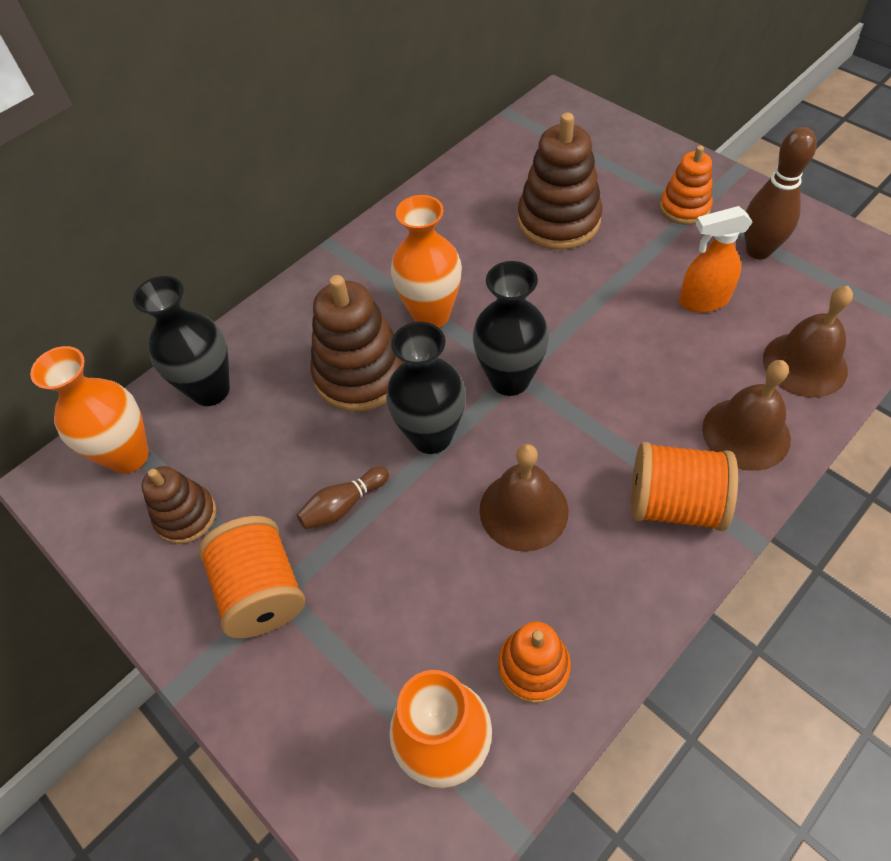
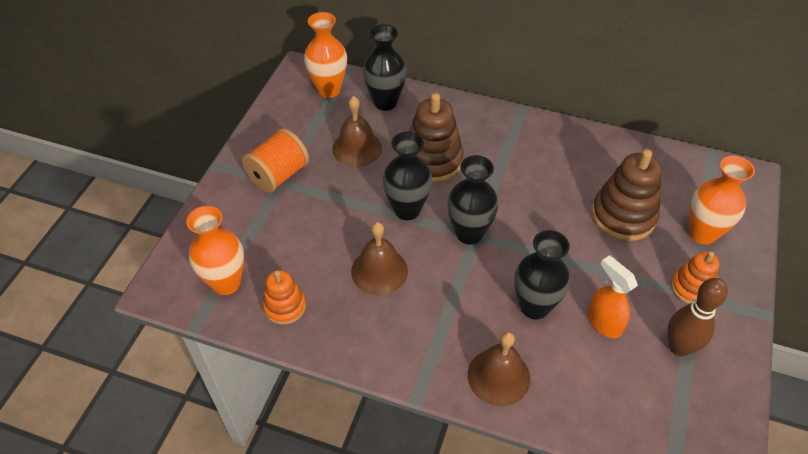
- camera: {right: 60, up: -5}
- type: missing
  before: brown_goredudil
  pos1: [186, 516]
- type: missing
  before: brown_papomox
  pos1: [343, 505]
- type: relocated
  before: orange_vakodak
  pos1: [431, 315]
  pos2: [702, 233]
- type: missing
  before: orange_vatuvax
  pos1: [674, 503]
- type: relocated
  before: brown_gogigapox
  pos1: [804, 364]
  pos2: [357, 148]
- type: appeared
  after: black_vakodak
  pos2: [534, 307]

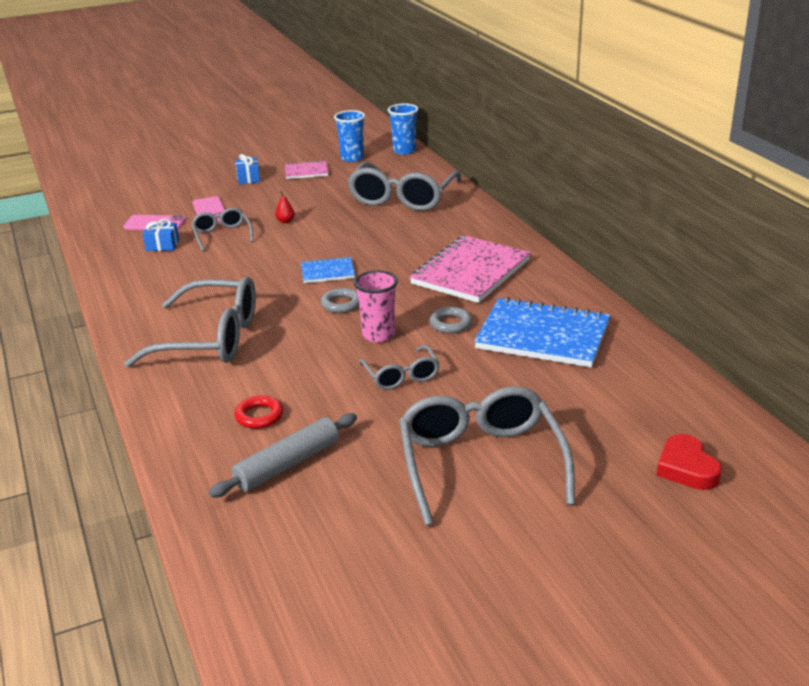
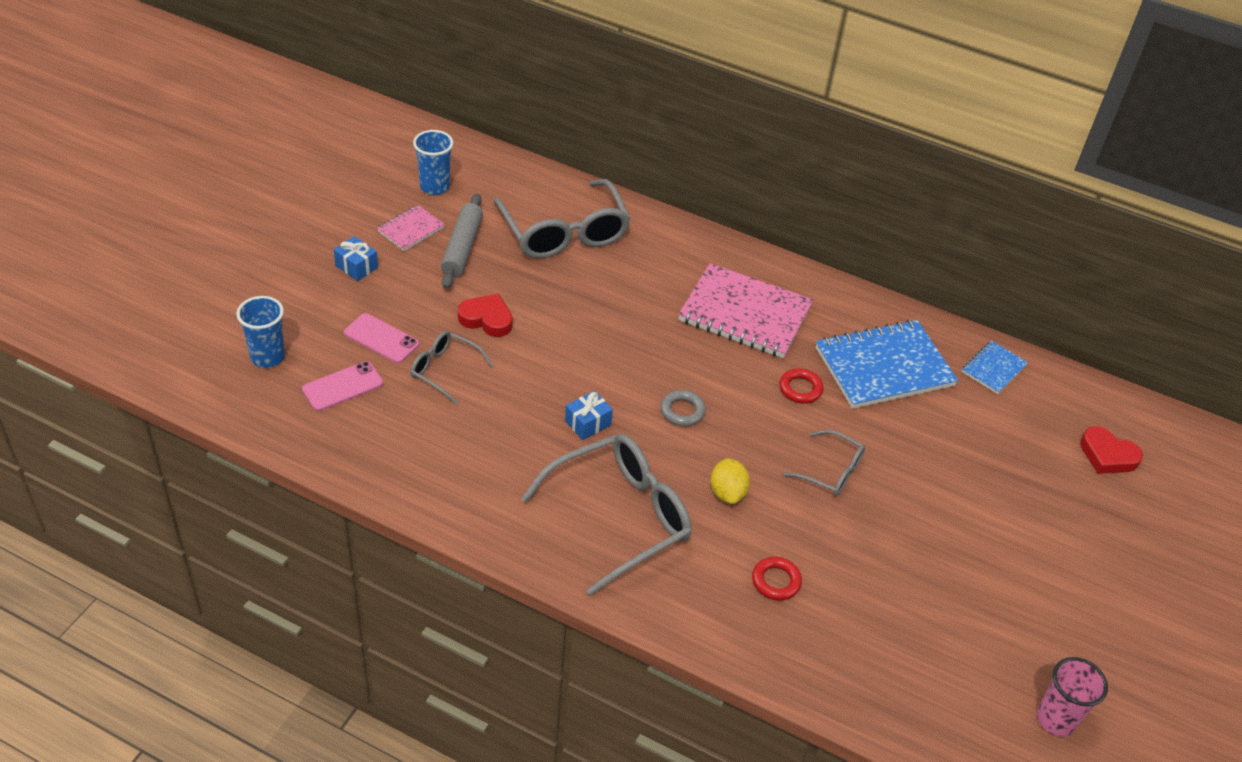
- camera: {right: -45, up: 15}
- type: relocated
  before: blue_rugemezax
  pos1: [162, 245]
  pos2: [588, 423]
- type: relocated
  before: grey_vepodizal
  pos1: [287, 464]
  pos2: [462, 248]
- type: exchanged
  before: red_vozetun
  after: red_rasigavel
  pos1: [285, 221]
  pos2: [487, 319]
- type: relocated
  before: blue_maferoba
  pos1: [327, 272]
  pos2: [993, 369]
- type: relocated
  before: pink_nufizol
  pos1: [378, 335]
  pos2: [1056, 719]
- type: relocated
  before: blue_nufizol
  pos1: [404, 151]
  pos2: [268, 357]
- type: missing
  before: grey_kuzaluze
  pos1: [480, 462]
- type: spun
  before: pink_maferoba
  pos1: [470, 272]
  pos2: [745, 314]
  turn: -60
- type: colour
  before: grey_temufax
  after: red_temufax
  pos1: [450, 324]
  pos2: [800, 389]
- type: appeared
  after: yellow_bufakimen
  pos2: [727, 492]

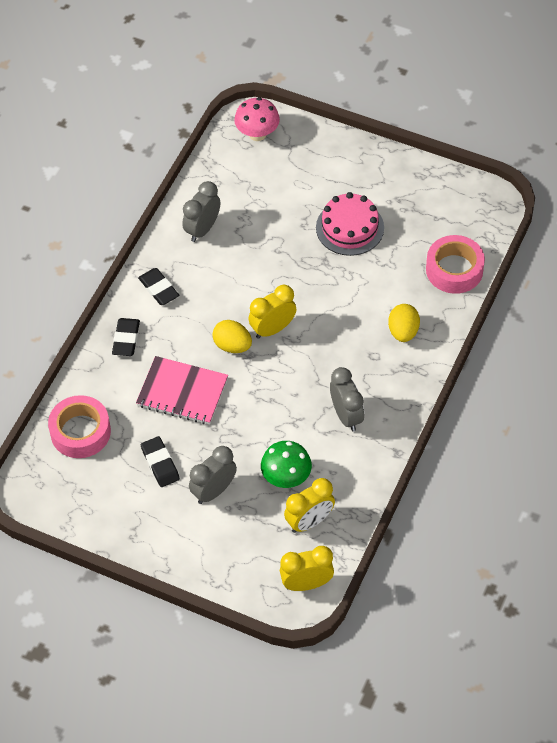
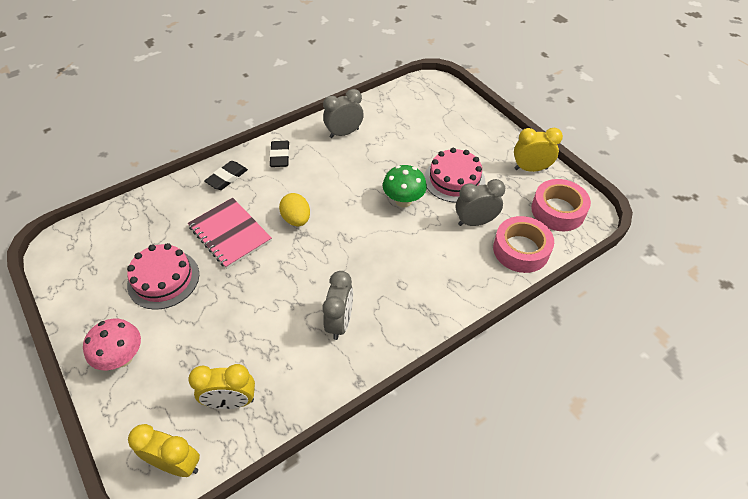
- camera: {right: 30, up: -5}
- type: relocated
  before: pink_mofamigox
  pos1: [80, 432]
  pos2: [558, 210]
- type: exchanged
  before: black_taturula
  after: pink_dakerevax
  pos1: [160, 464]
  pos2: [163, 279]
- type: relocated
  before: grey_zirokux
  pos1: [214, 491]
  pos2: [475, 222]
- type: relocated
  before: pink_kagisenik
  pos1: [257, 134]
  pos2: [122, 358]
- type: relocated
  before: yellow_zirokux
  pos1: [273, 329]
  pos2: [530, 169]
- type: relocated
  before: green_kagisenik
  pos1: [286, 478]
  pos2: [403, 201]
- type: missing
  before: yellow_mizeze
  pos1: [403, 331]

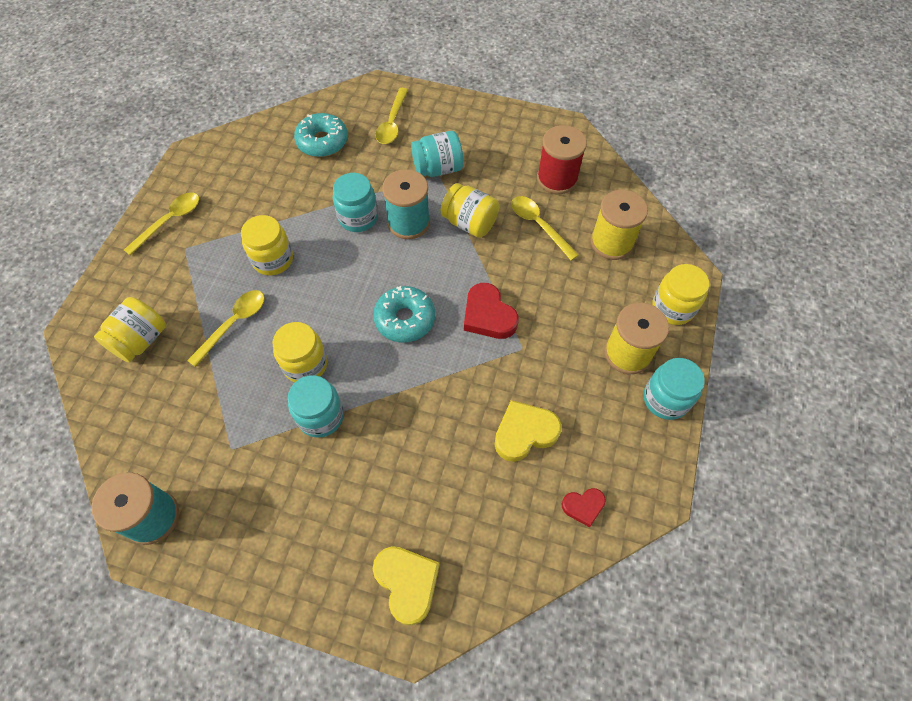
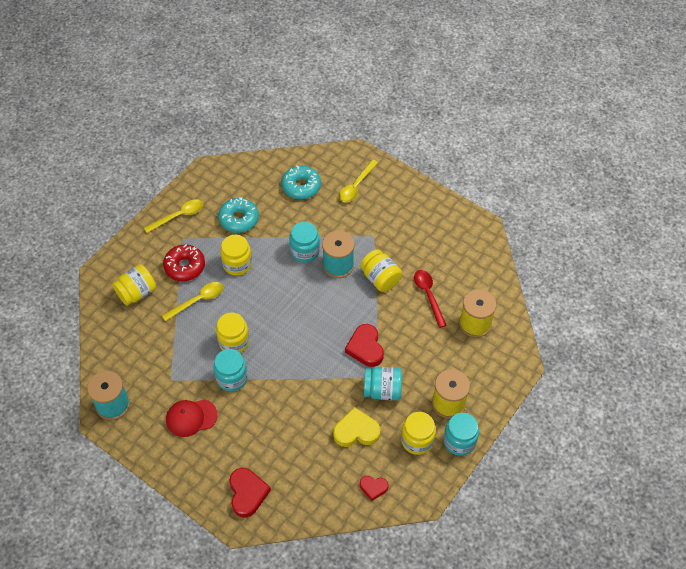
- camera: {right: 20, up: -5}
- type: relocated
  before: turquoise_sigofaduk
  pos1: [405, 319]
  pos2: [239, 219]
- type: colour
  before: yellow_rasigavel
  after: red_rasigavel
  pos1: [407, 583]
  pos2: [247, 493]
- type: relocated
  before: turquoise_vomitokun
  pos1: [438, 169]
  pos2: [382, 390]
- type: colour
  before: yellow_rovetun
  after: red_rovetun
  pos1: [539, 225]
  pos2: [428, 295]
- type: missing
  before: red_vatuvax
  pos1: [557, 179]
- type: relocated
  before: yellow_vomitokun
  pos1: [673, 307]
  pos2: [417, 440]
- type: appeared
  after: red_sigofaduk
  pos2: [185, 266]
- type: appeared
  after: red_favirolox
  pos2: [191, 417]

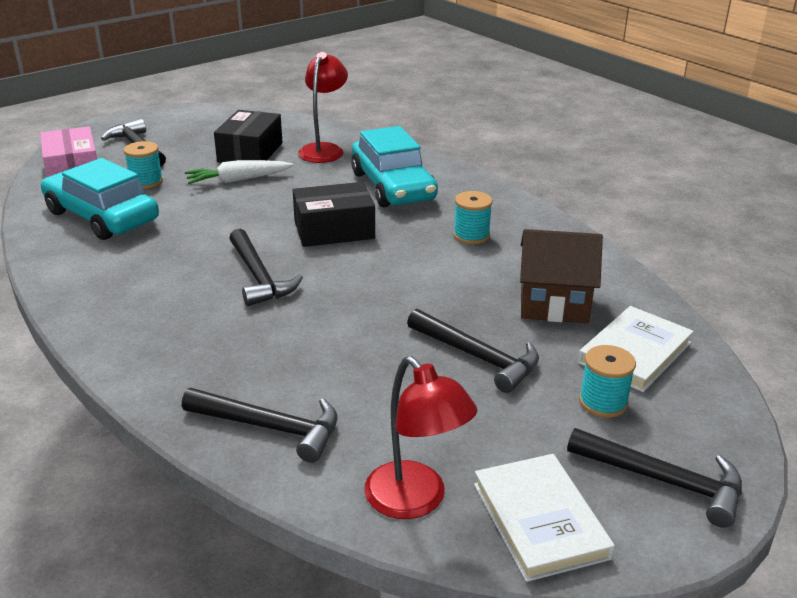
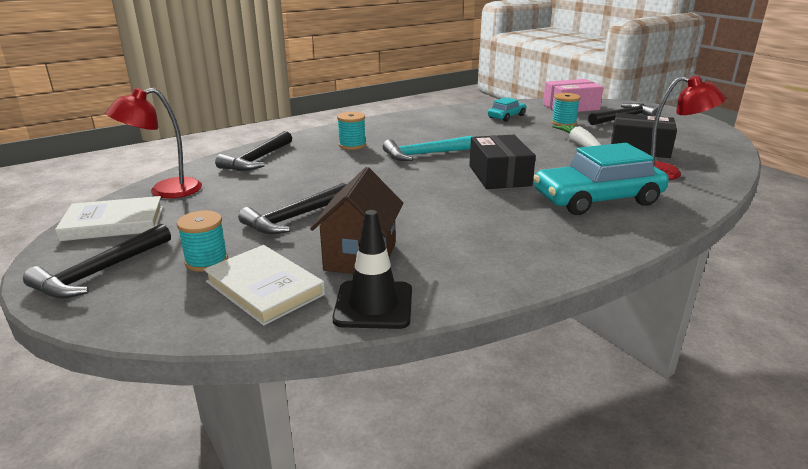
- camera: {right: 95, up: -5}
- type: size
  before: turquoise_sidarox
  pos1: [102, 216]
  pos2: [506, 116]
  scale: 0.51
- type: colour
  before: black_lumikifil
  after: turquoise_lumikifil
  pos1: [259, 277]
  pos2: [424, 154]
- type: relocated
  before: turquoise_vatuvax
  pos1: [471, 235]
  pos2: [352, 145]
- type: appeared
  after: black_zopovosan
  pos2: [373, 305]

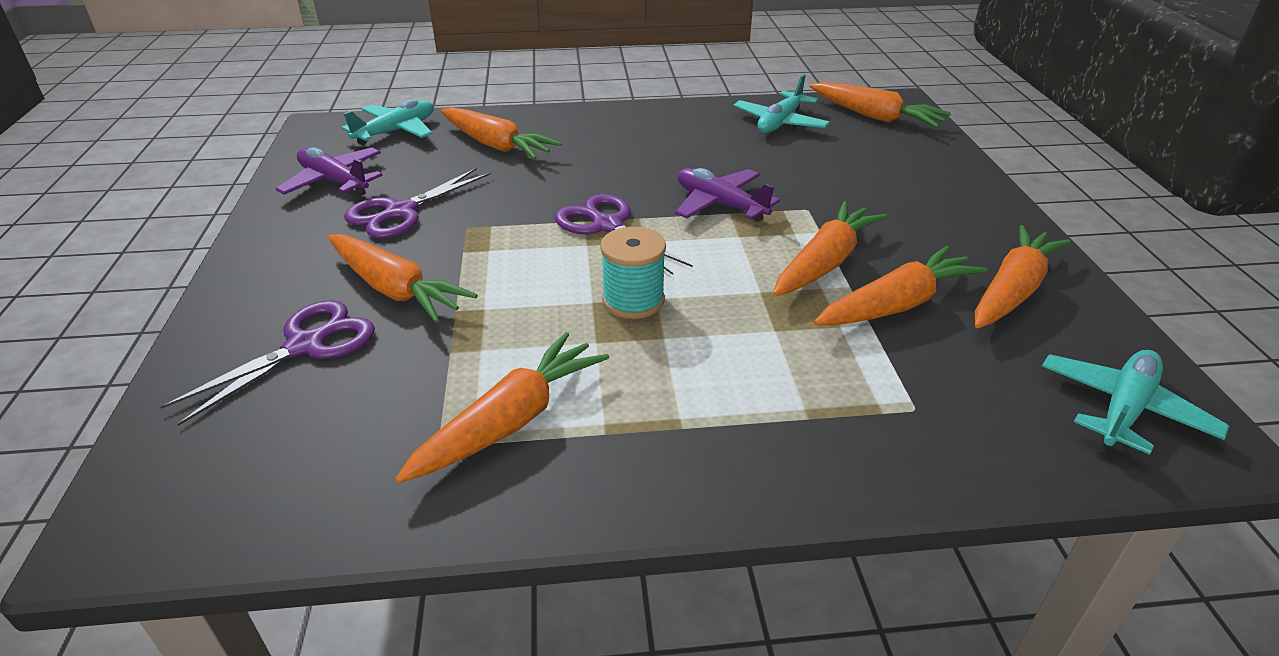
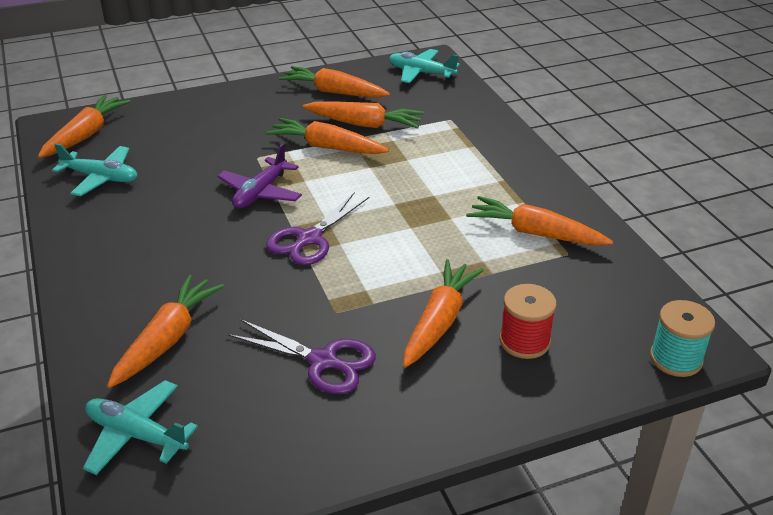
- camera: {right: -105, up: 0}
- type: exchanged
  before: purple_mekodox
  after: red_vatuvax
  pos1: [305, 346]
  pos2: [524, 341]
- type: missing
  before: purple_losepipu
  pos1: [334, 181]
- type: relocated
  before: turquoise_vatuvax
  pos1: [633, 300]
  pos2: [676, 359]
- type: spun
  before: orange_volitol
  pos1: [896, 305]
  pos2: [364, 124]
  turn: 150

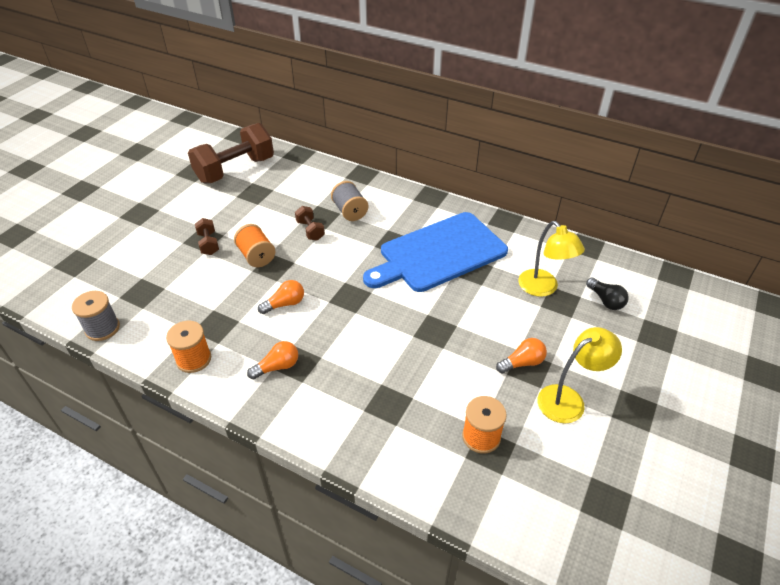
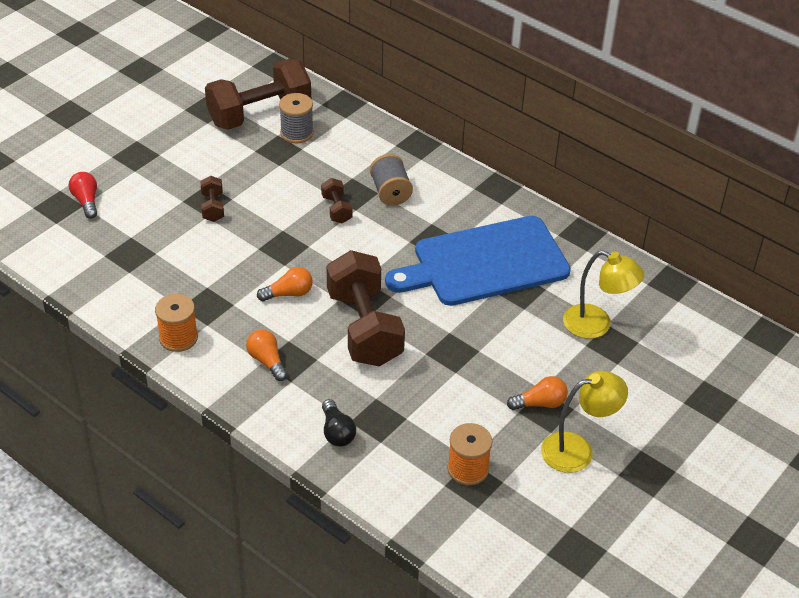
- camera: {right: 10, up: 0}
- type: relocated
  before: grey_vatuvax
  pos1: [102, 328]
  pos2: [297, 133]
- type: missing
  before: orange_vatuvax
  pos1: [256, 256]
- type: spun
  before: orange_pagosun
  pos1: [277, 367]
  pos2: [267, 361]
  turn: -105
- type: spun
  before: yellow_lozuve
  pos1: [543, 288]
  pos2: [596, 325]
  turn: -45
- type: relocated
  before: black_pagosun
  pos1: [605, 300]
  pos2: [337, 432]
- type: appeared
  after: red_pagosun
  pos2: [86, 201]
- type: appeared
  after: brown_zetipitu
  pos2: [364, 328]

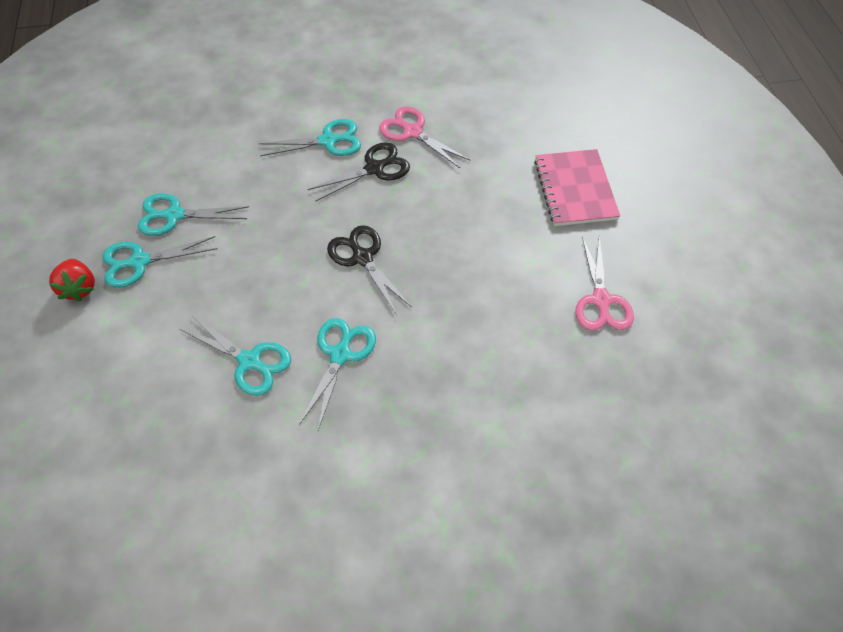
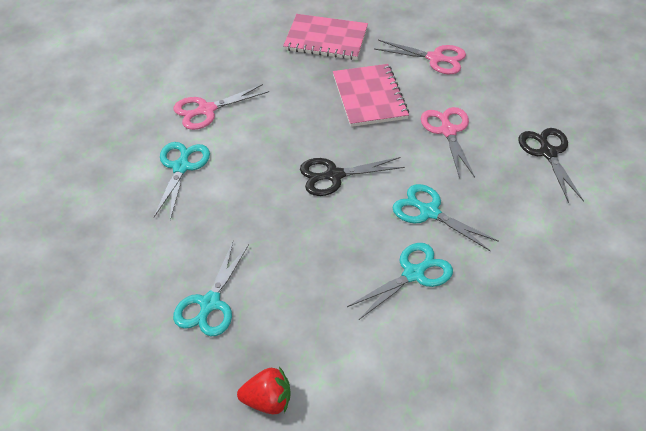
- camera: {right: -70, up: -10}
- type: missing
  before: turquoise_mekodox
  pos1: [140, 261]
- type: relocated
  before: black_mekodox
  pos1: [374, 169]
  pos2: [548, 153]
- type: appeared
  after: pink_maferoba
  pos2: [369, 97]
- type: appeared
  after: pink_mekodox
  pos2: [448, 131]

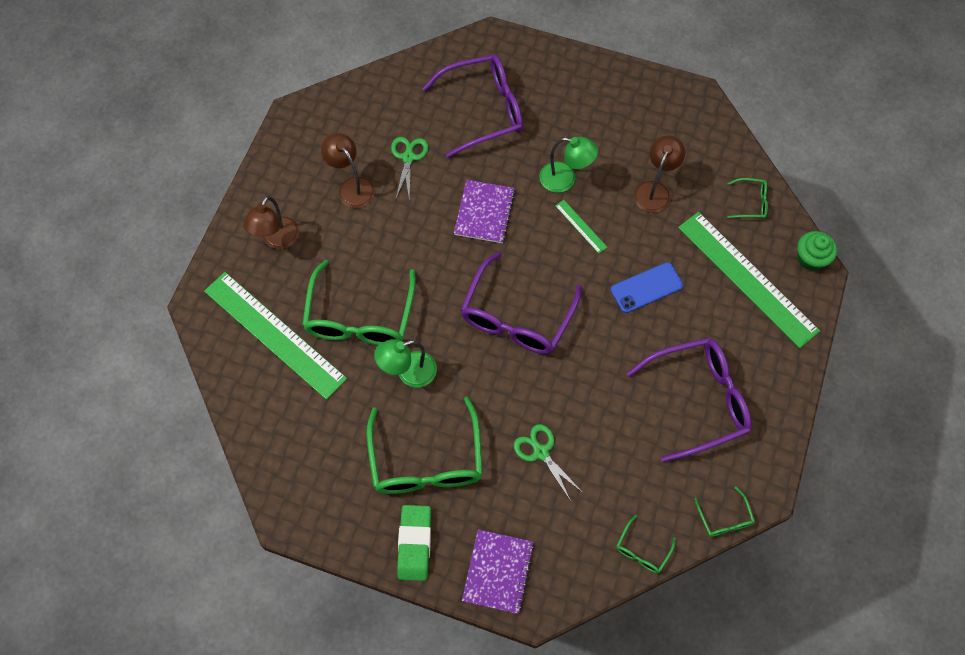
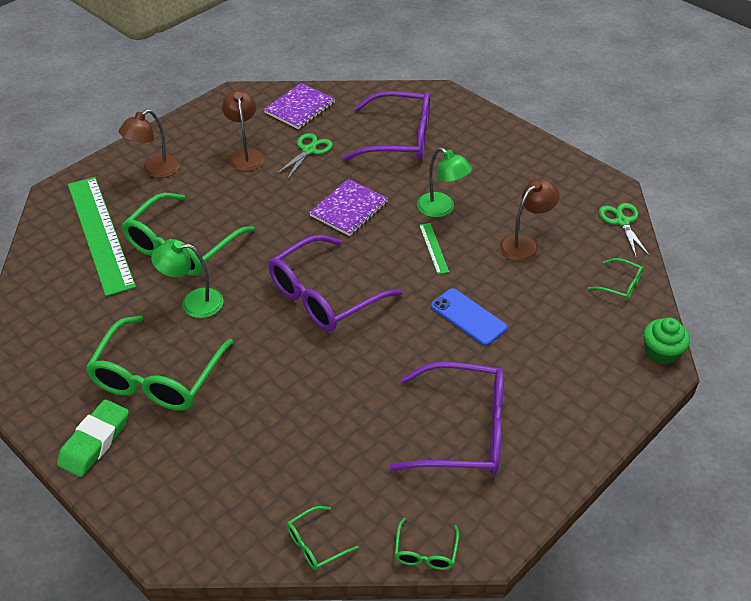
- camera: {right: 25, up: -20}
- type: relocated
  before: purple_maferoba
  pos1: [498, 572]
  pos2: [300, 108]
- type: relocated
  before: green_mekodox
  pos1: [541, 452]
  pos2: [622, 222]
- type: spun
  before: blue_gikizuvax
  pos1: [646, 288]
  pos2: [468, 317]
  turn: 45
- type: missing
  before: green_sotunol
  pos1: [747, 278]

